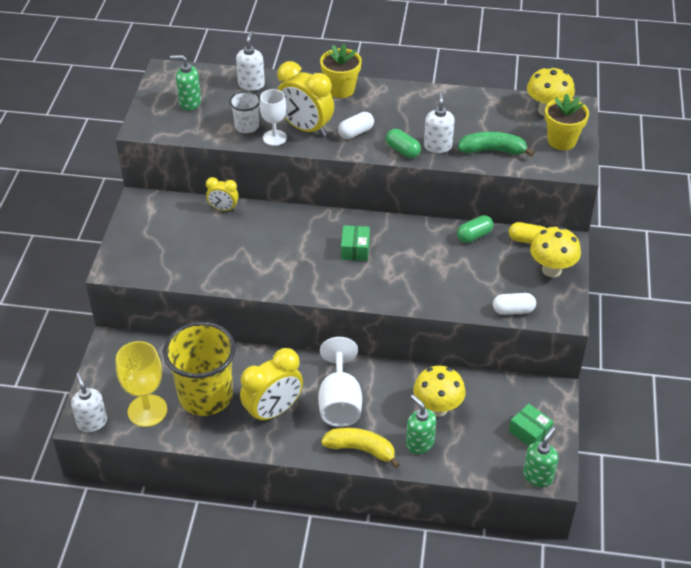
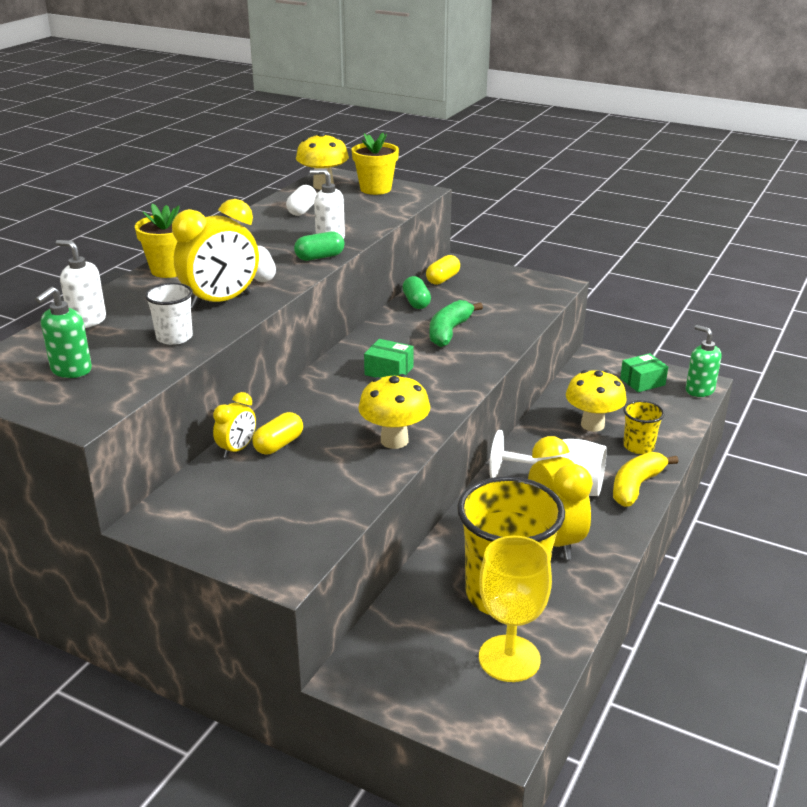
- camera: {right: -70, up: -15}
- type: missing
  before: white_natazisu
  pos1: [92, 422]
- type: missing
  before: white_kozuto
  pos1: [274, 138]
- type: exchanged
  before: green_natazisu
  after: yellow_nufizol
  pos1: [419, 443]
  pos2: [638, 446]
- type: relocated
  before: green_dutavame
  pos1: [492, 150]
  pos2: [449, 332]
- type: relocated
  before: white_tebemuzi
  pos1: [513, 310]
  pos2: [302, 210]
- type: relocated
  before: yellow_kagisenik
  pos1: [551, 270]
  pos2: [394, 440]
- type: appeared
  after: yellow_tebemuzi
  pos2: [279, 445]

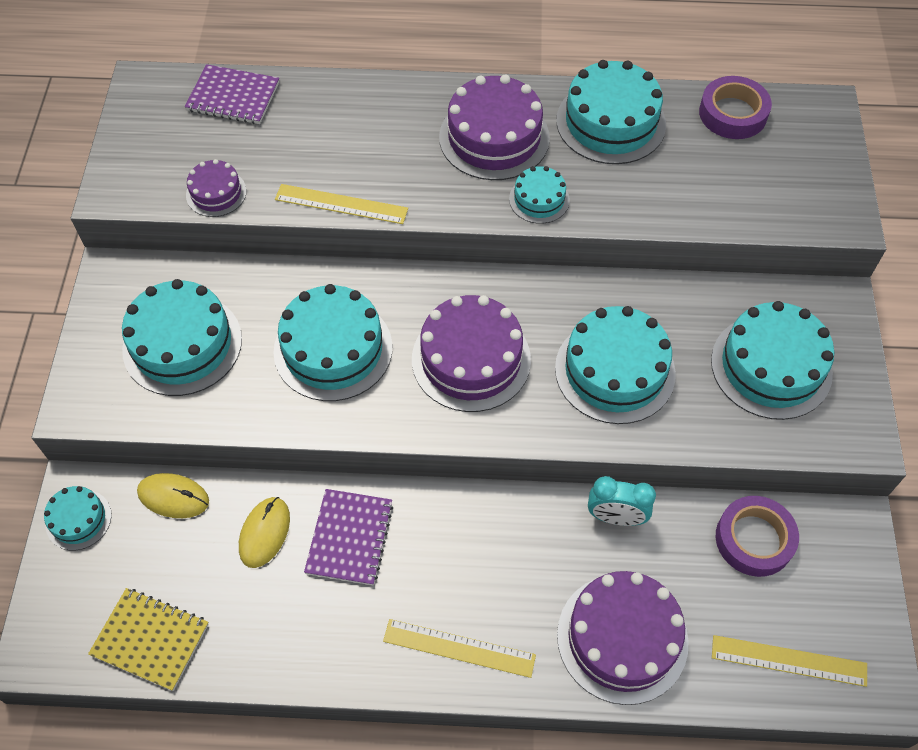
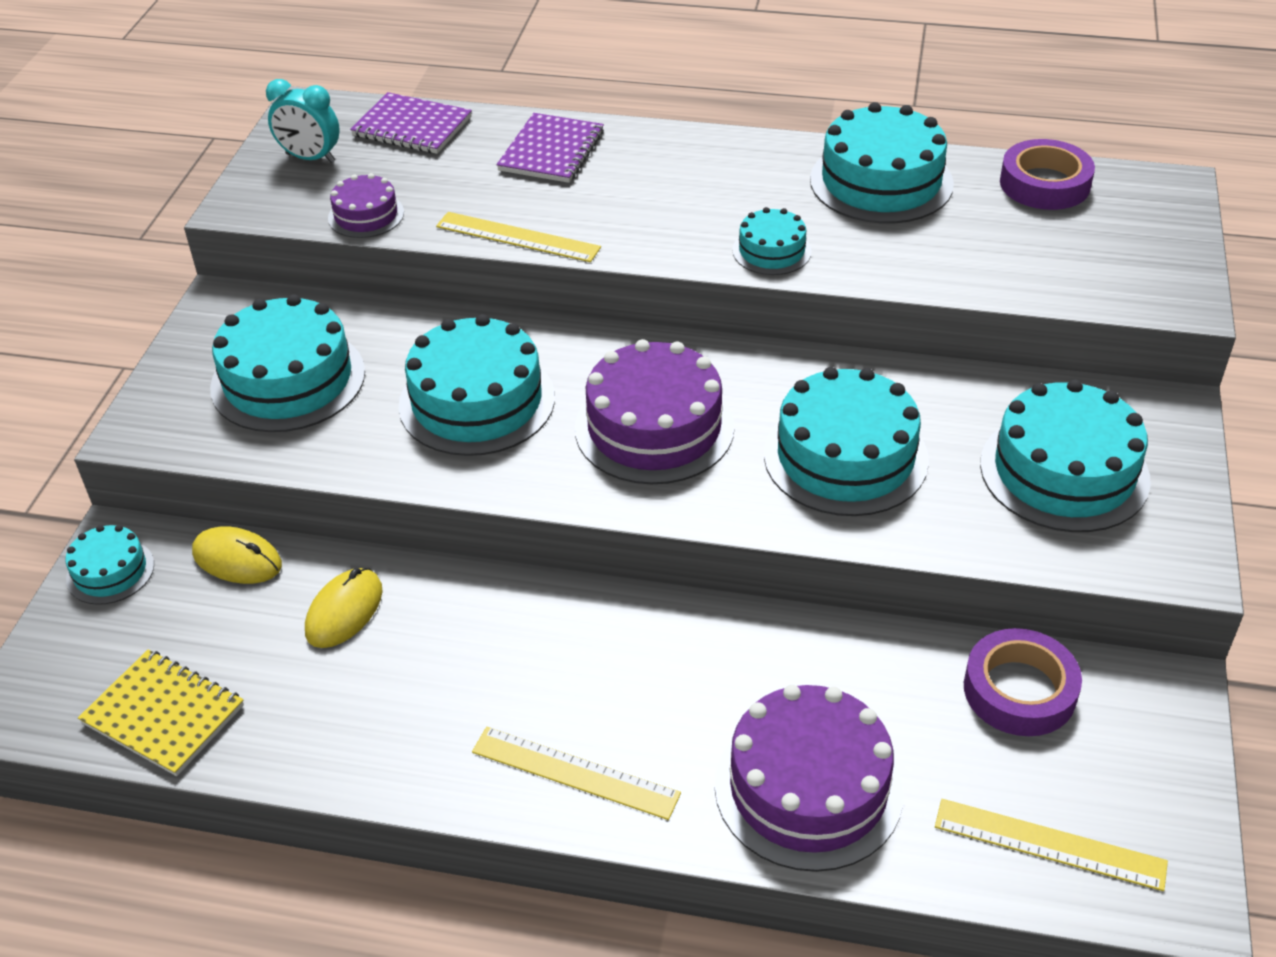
- camera: {right: 10, up: -15}
- type: relocated
  before: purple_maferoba
  pos1: [349, 538]
  pos2: [551, 151]
- type: missing
  before: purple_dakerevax
  pos1: [494, 137]
- type: relocated
  before: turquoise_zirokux
  pos1: [615, 517]
  pos2: [310, 158]

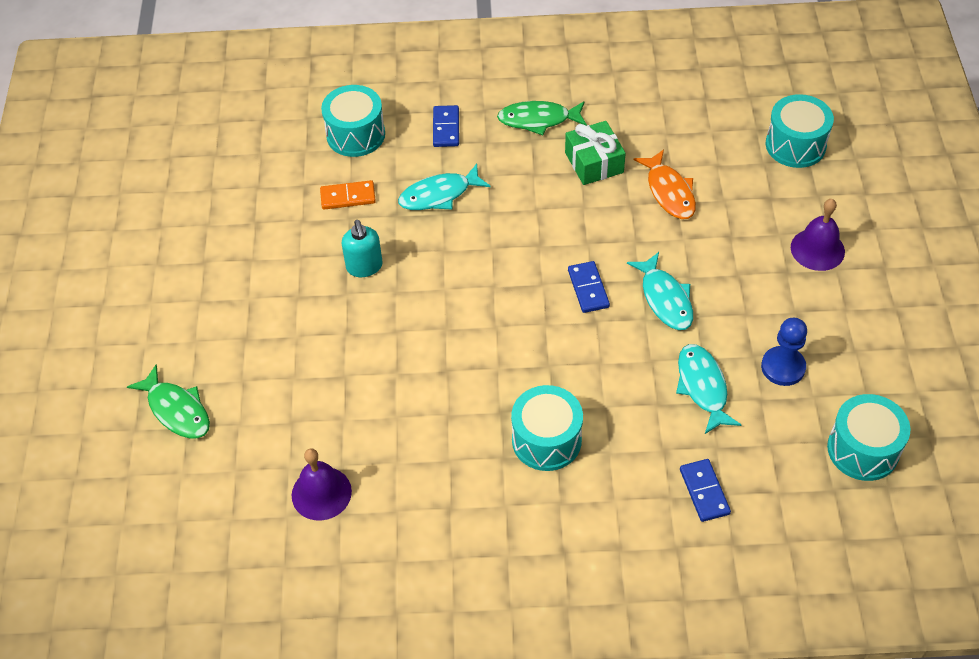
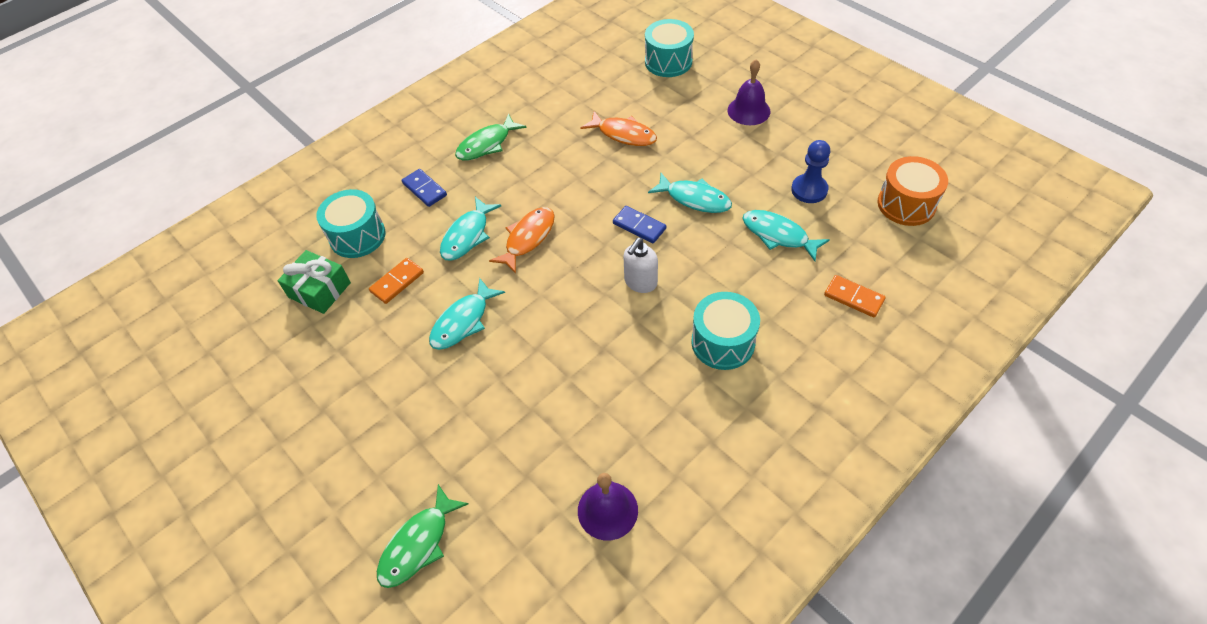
- camera: {right: -40, up: 0}
- type: spun
  before: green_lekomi
  pos1: [177, 410]
  pos2: [418, 544]
  turn: 120
- type: exchanged
  before: turquoise_natazisu
  after: turquoise_lekomi
  pos1: [364, 267]
  pos2: [463, 321]
- type: relocated
  before: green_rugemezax
  pos1: [594, 162]
  pos2: [319, 290]
- type: colour
  before: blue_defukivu
  after: orange_defukivu
  pos1: [704, 491]
  pos2: [853, 297]
- type: colour
  before: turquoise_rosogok
  after: orange_rosogok
  pos1: [863, 449]
  pos2: [906, 204]
- type: appeared
  after: orange_lekomi
  pos2: [528, 238]
- type: appeared
  after: white_natazisu
  pos2: [640, 282]

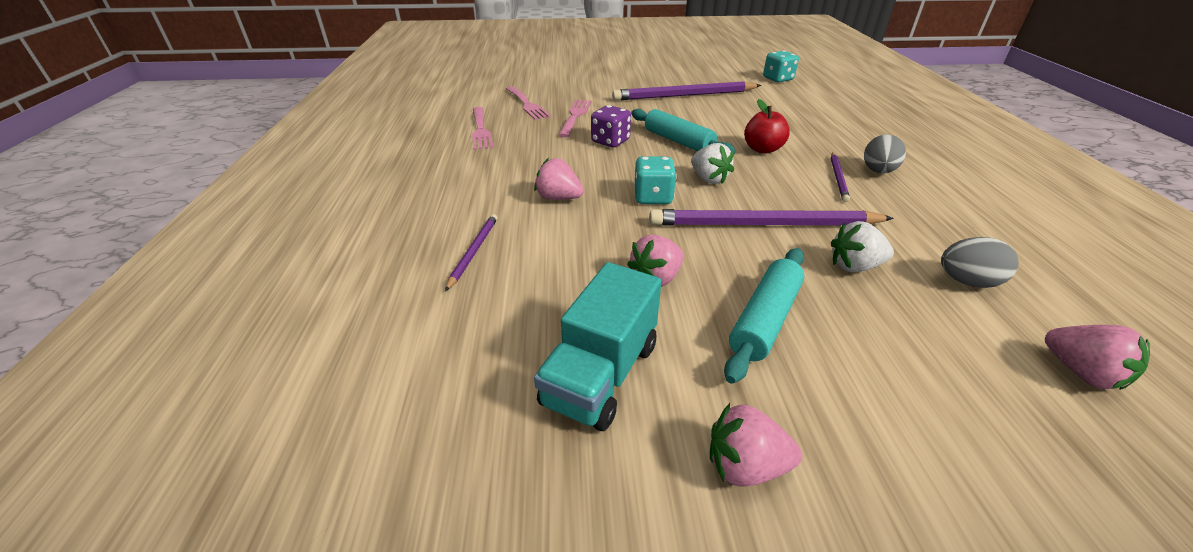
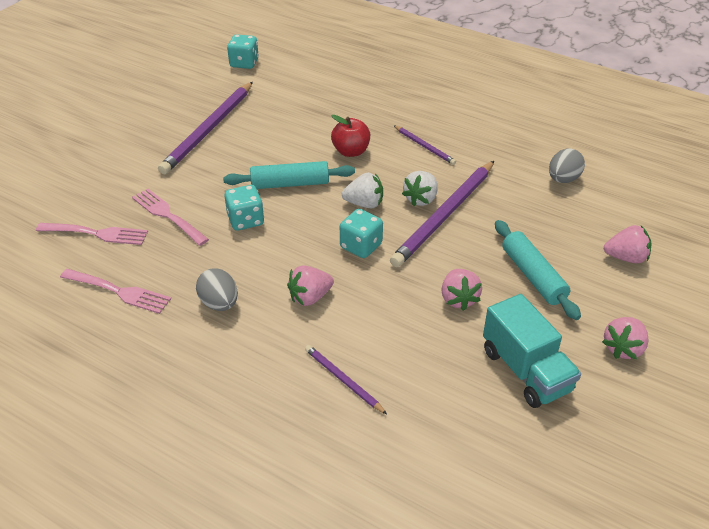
- camera: {right: -55, up: 5}
- type: colour
  before: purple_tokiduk
  after: turquoise_tokiduk
  pos1: [610, 141]
  pos2: [246, 220]
- type: relocated
  before: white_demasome
  pos1: [854, 266]
  pos2: [421, 199]
- type: relocated
  before: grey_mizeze
  pos1: [878, 171]
  pos2: [219, 303]
- type: relocated
  before: pink_demasome
  pos1: [1081, 372]
  pos2: [626, 258]

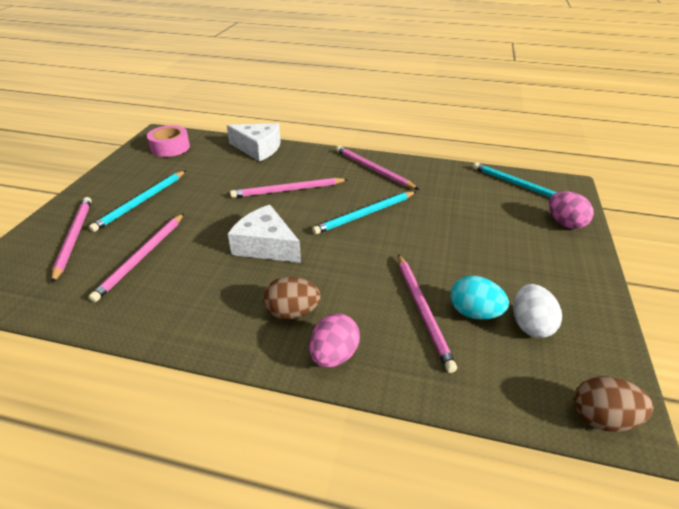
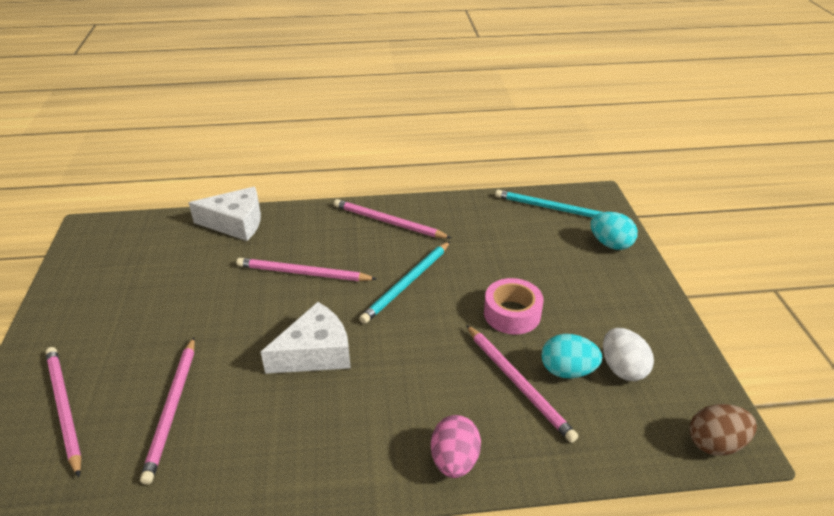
- camera: {right: -20, up: 0}
- type: missing
  before: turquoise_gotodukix
  pos1: [141, 202]
- type: relocated
  before: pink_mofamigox
  pos1: [170, 147]
  pos2: [512, 314]
- type: spun
  before: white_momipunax
  pos1: [266, 246]
  pos2: [315, 353]
  turn: 135
- type: spun
  before: pink_gotodukix
  pos1: [287, 190]
  pos2: [303, 273]
  turn: 45
- type: missing
  before: brown_mizeze
  pos1: [292, 313]
- type: colour
  before: pink_mizeze
  after: turquoise_mizeze
  pos1: [565, 223]
  pos2: [610, 244]

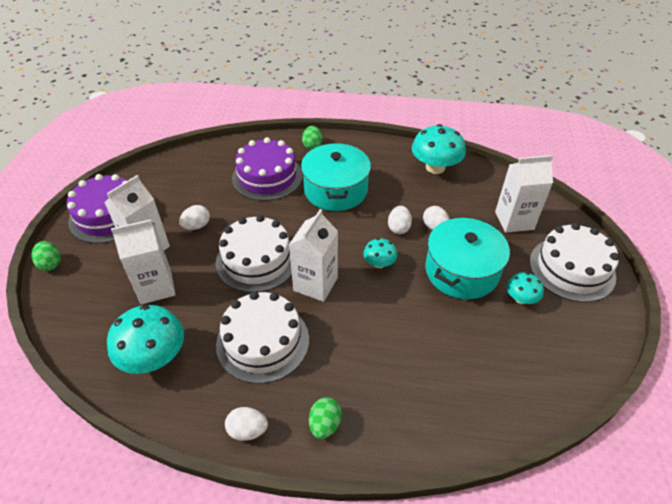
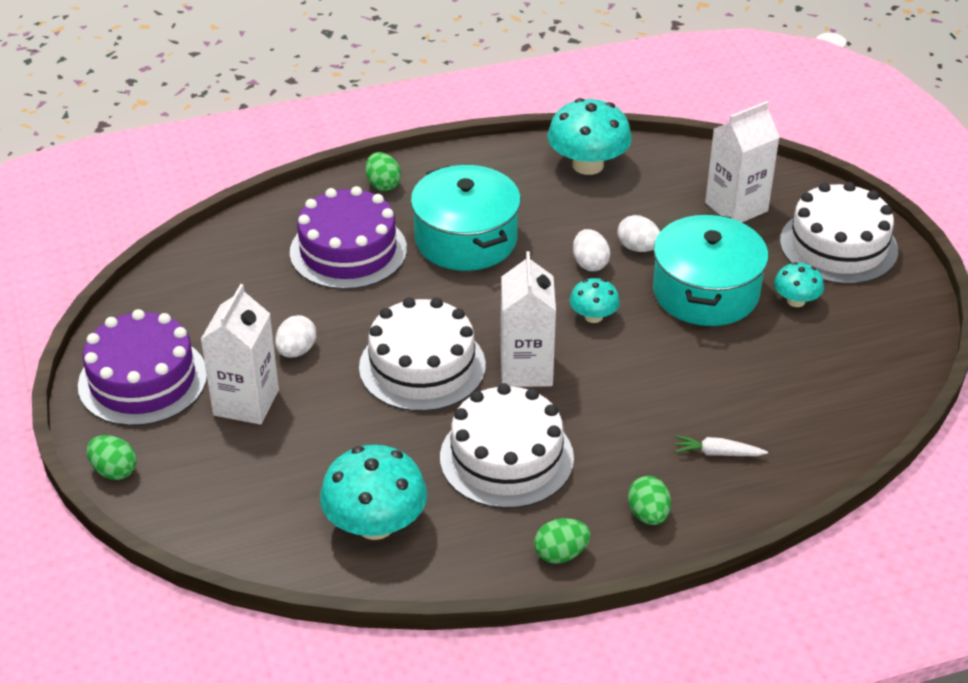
- camera: {right: -25, up: -5}
- type: missing
  before: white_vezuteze
  pos1: [156, 287]
- type: colour
  before: white_mizeze
  after: green_mizeze
  pos1: [247, 430]
  pos2: [561, 554]
- type: appeared
  after: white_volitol
  pos2: [717, 453]

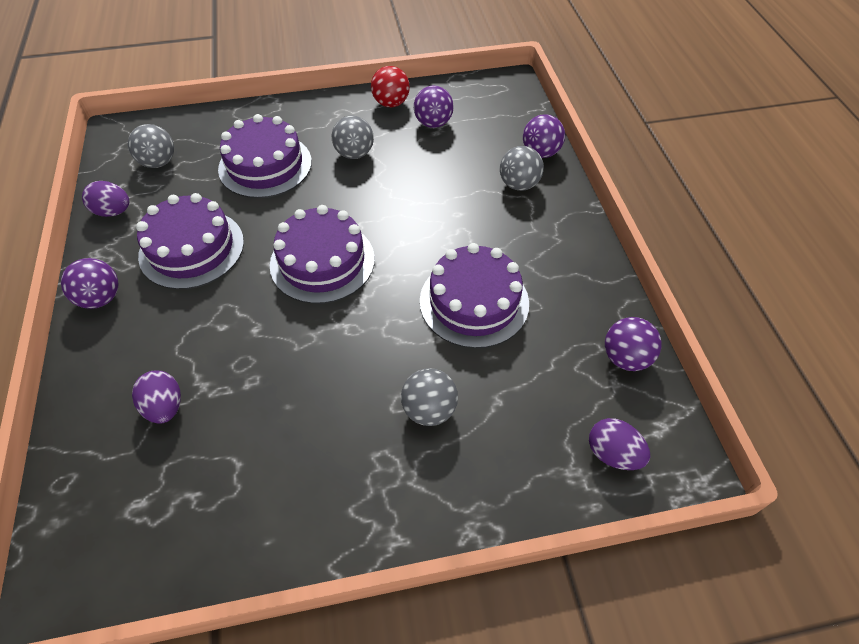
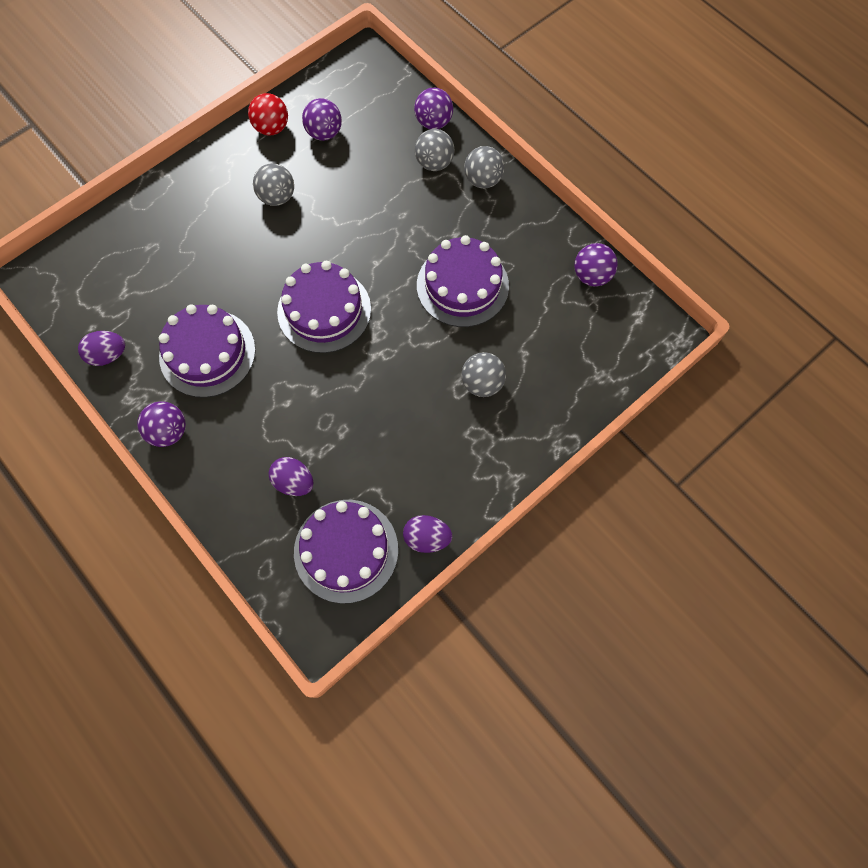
- camera: {right: -30, up: 15}
- type: relocated
  before: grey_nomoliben
  pos1: [159, 162]
  pos2: [483, 180]
- type: relocated
  before: purple_dakerevax
  pos1: [265, 165]
  pos2: [346, 550]
- type: relocated
  before: purple_mizeze
  pos1: [612, 453]
  pos2: [427, 538]

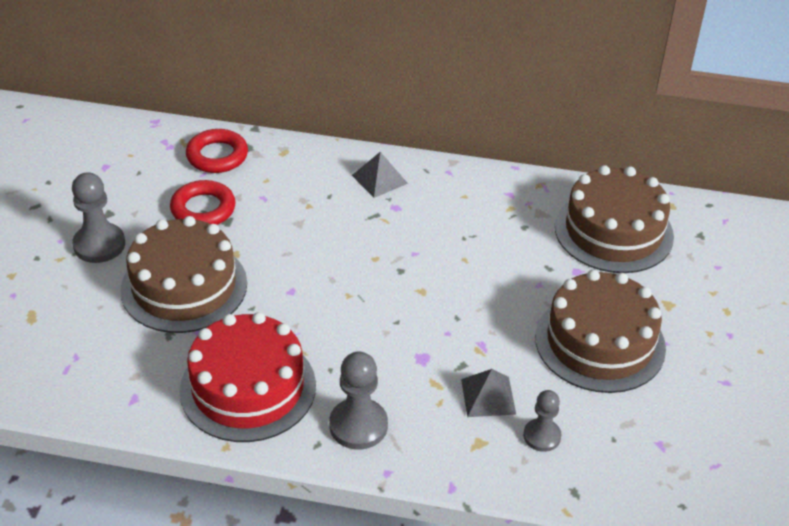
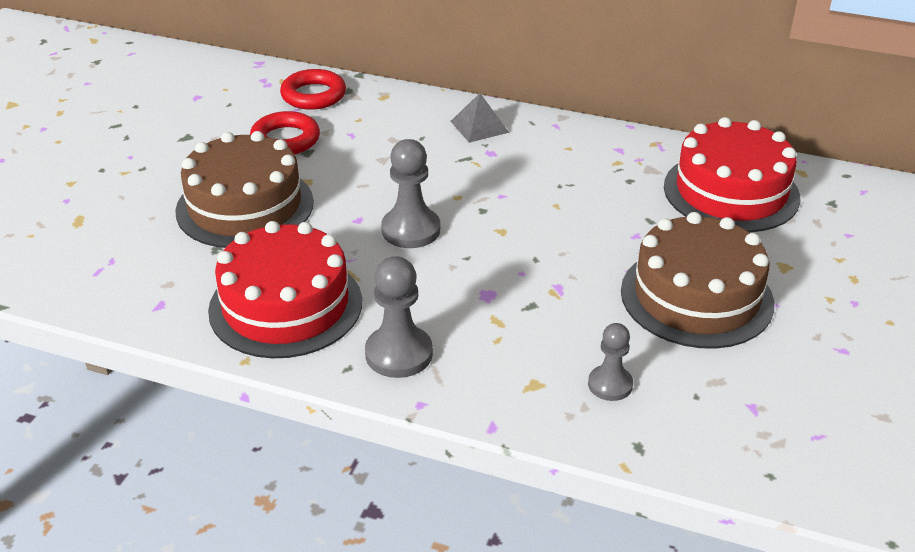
- camera: {right: 10, up: -5}
- type: relocated
  before: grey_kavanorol
  pos1: [99, 245]
  pos2: [411, 230]
- type: missing
  before: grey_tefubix
  pos1: [488, 396]
- type: colour
  before: brown_dakerevax
  after: red_dakerevax
  pos1: [613, 231]
  pos2: [731, 192]

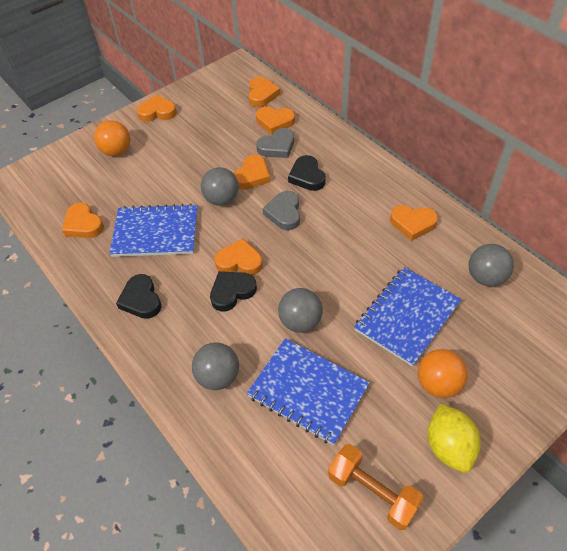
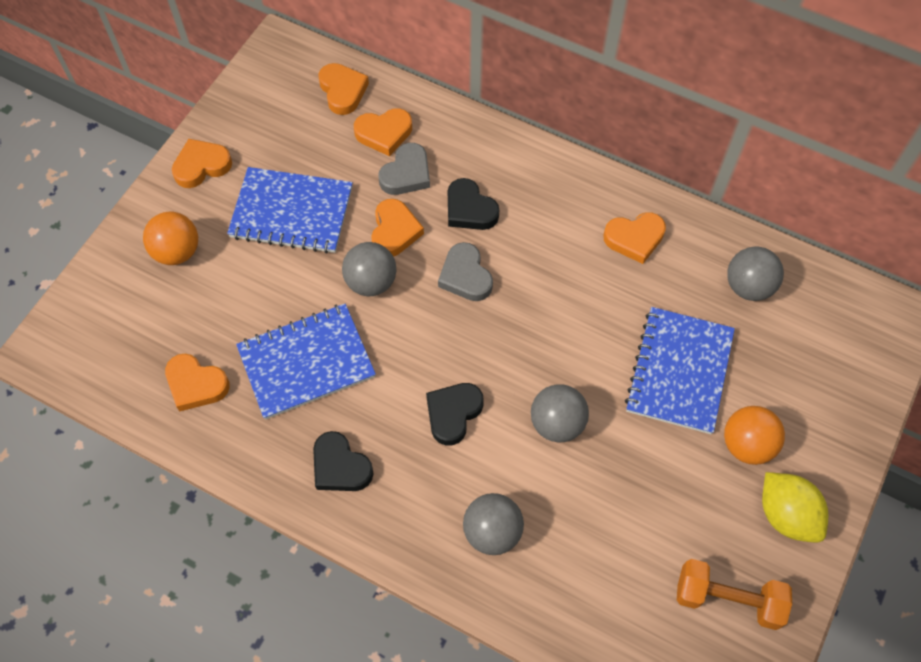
- camera: {right: -25, up: 10}
- type: missing
  before: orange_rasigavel
  pos1: [239, 261]
- type: relocated
  before: blue_maferoba
  pos1: [308, 391]
  pos2: [291, 212]

